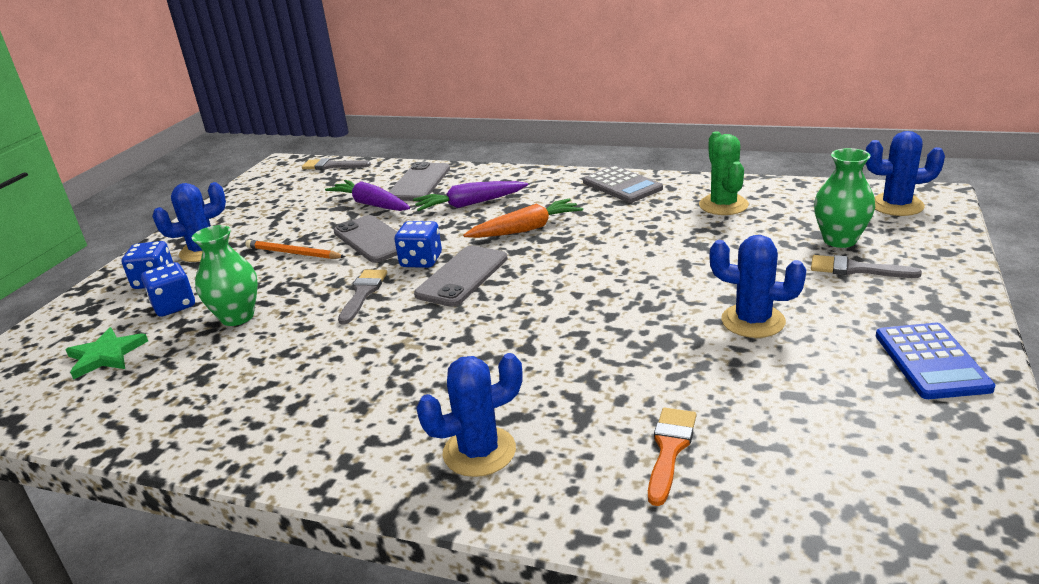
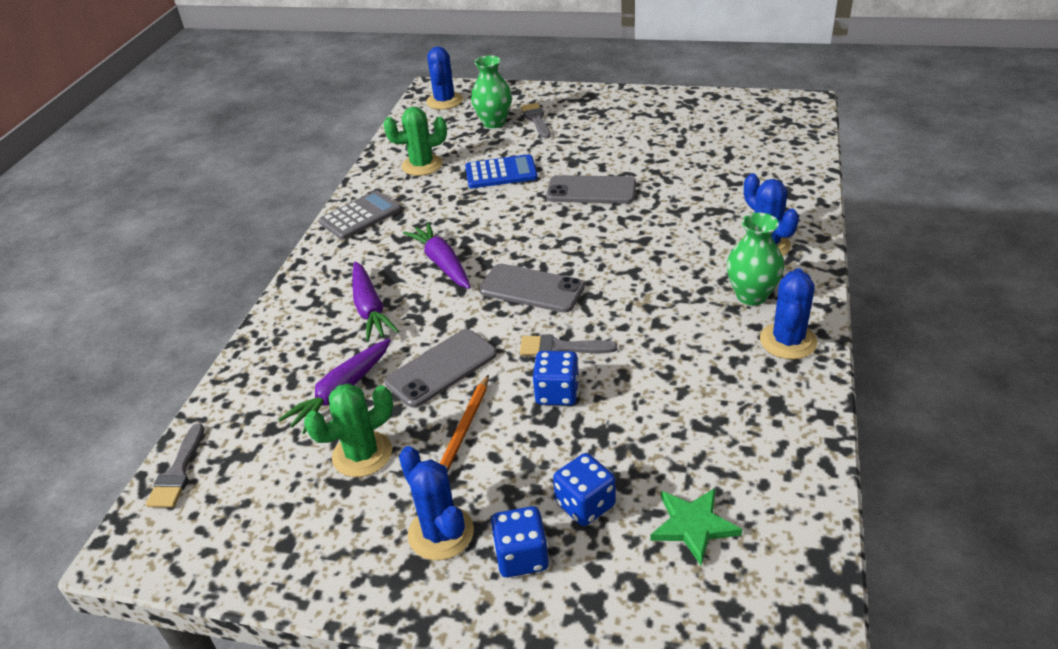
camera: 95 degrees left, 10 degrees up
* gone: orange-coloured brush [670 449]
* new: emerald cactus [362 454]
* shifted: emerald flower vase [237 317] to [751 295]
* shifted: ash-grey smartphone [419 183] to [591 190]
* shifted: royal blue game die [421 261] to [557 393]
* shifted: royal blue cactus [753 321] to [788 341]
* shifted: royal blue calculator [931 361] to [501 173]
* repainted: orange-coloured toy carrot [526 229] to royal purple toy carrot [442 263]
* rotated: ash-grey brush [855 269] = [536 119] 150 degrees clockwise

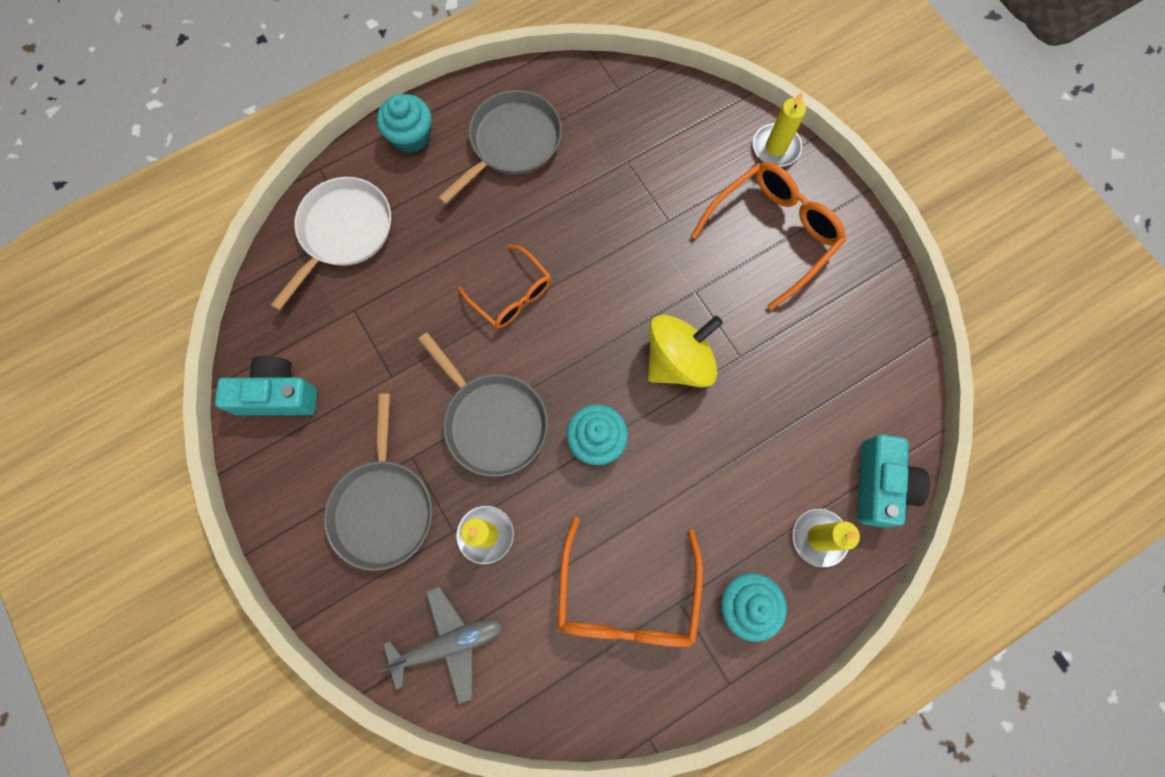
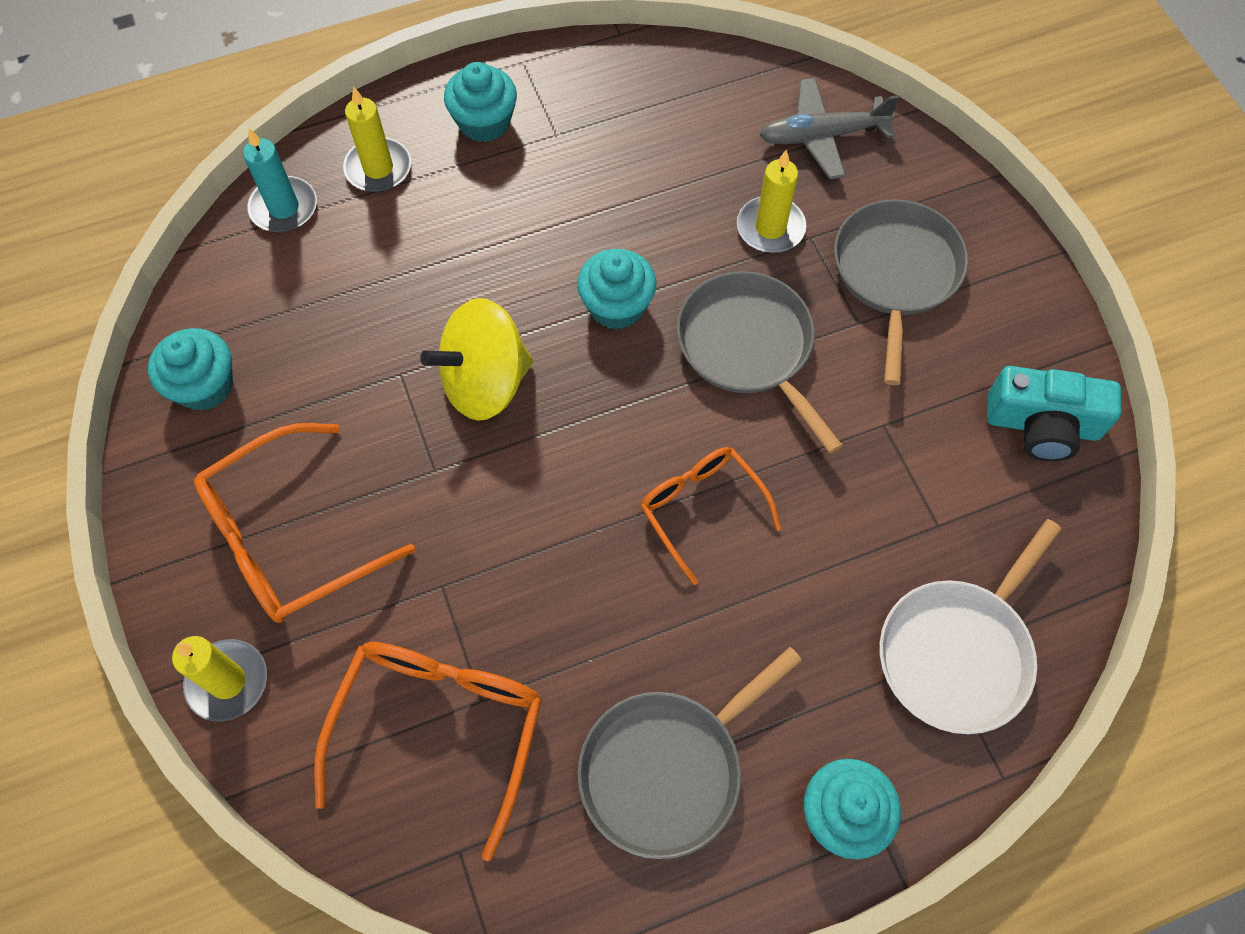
camera: 170 degrees left, 10 degrees down
* new: turquoise fairy cake [204 386]
* shifted: orange-coloured spectacles [627 597] to [440 728]
* swapped: turquoise photo camera [880 484] to turquoise pillar candle [284 208]

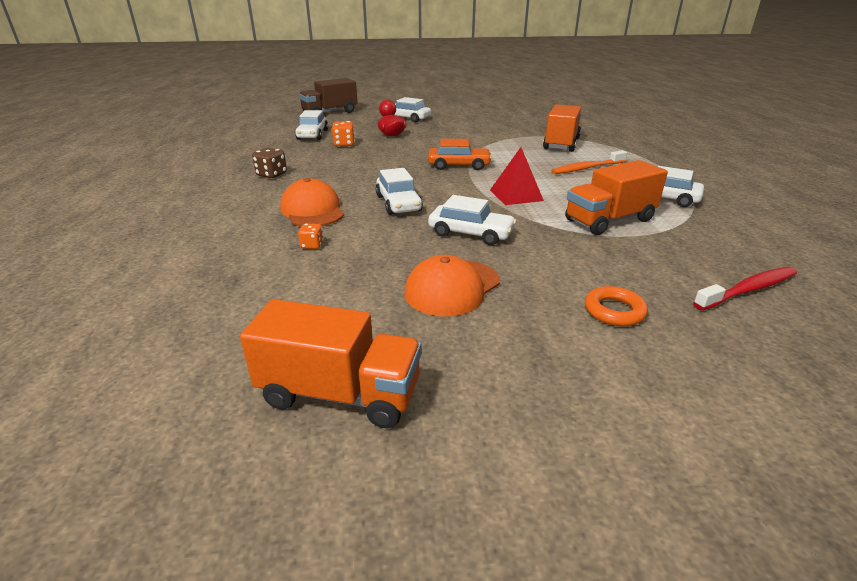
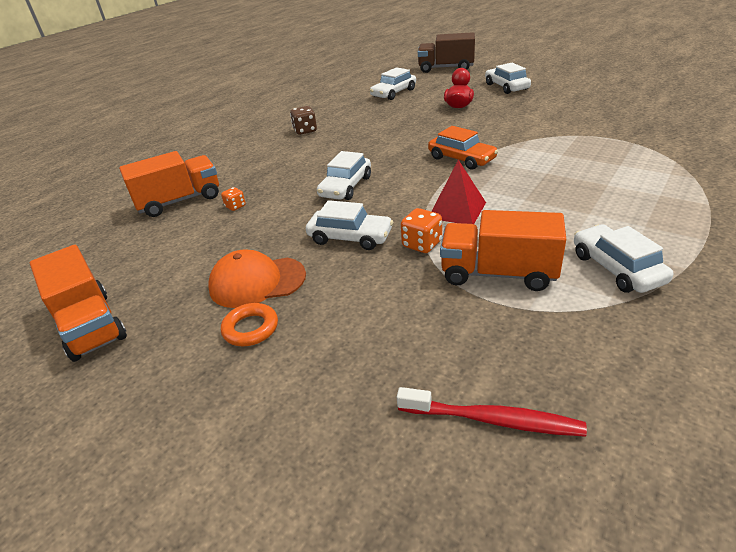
camera: 45 degrees right, 5 degrees up
* gone: orange-coloured cap [312 210]
* gone: orange-coloured toothbrush [587 168]
* shifted: orange-coloured game die [344 144] to [422 244]
* shifted: orange-coloured toy truck [561 144] to [179 201]
* shifted: orange-coloured torus [614 311] to [250 328]
* rotated: white automobile [470 233] = [350 237] 45 degrees counterclockwise

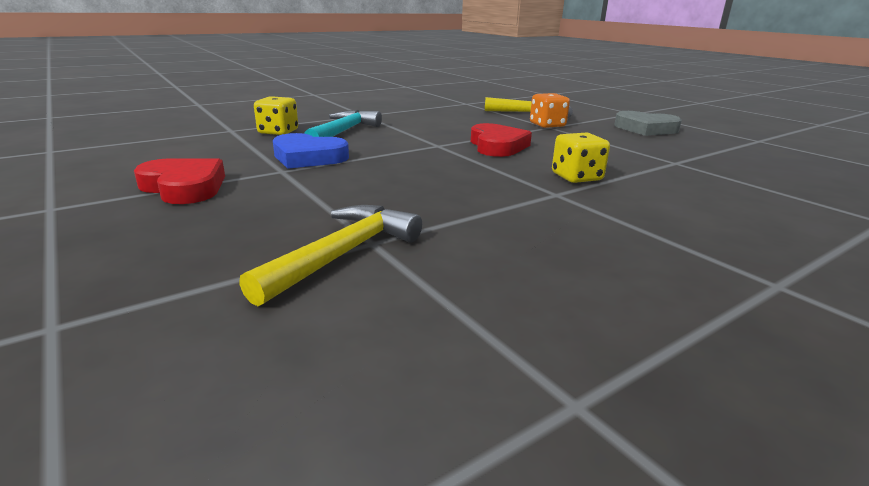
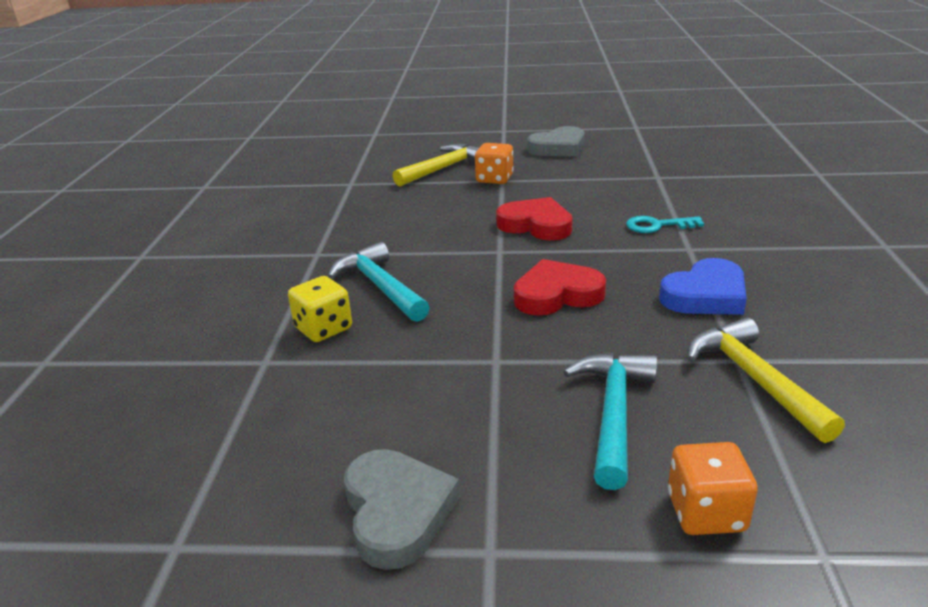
camera: 50 degrees left, 5 degrees up
* new: ash-grey love heart [397 512]
* new: turquoise hammer [613 414]
* new: orange-coloured game die [706 512]
* shifted: red love heart [184 187] to [557 294]
* shifted: royal blue love heart [308 157] to [705 295]
* swapped: golden game die [576 177] to turquoise key [657 226]

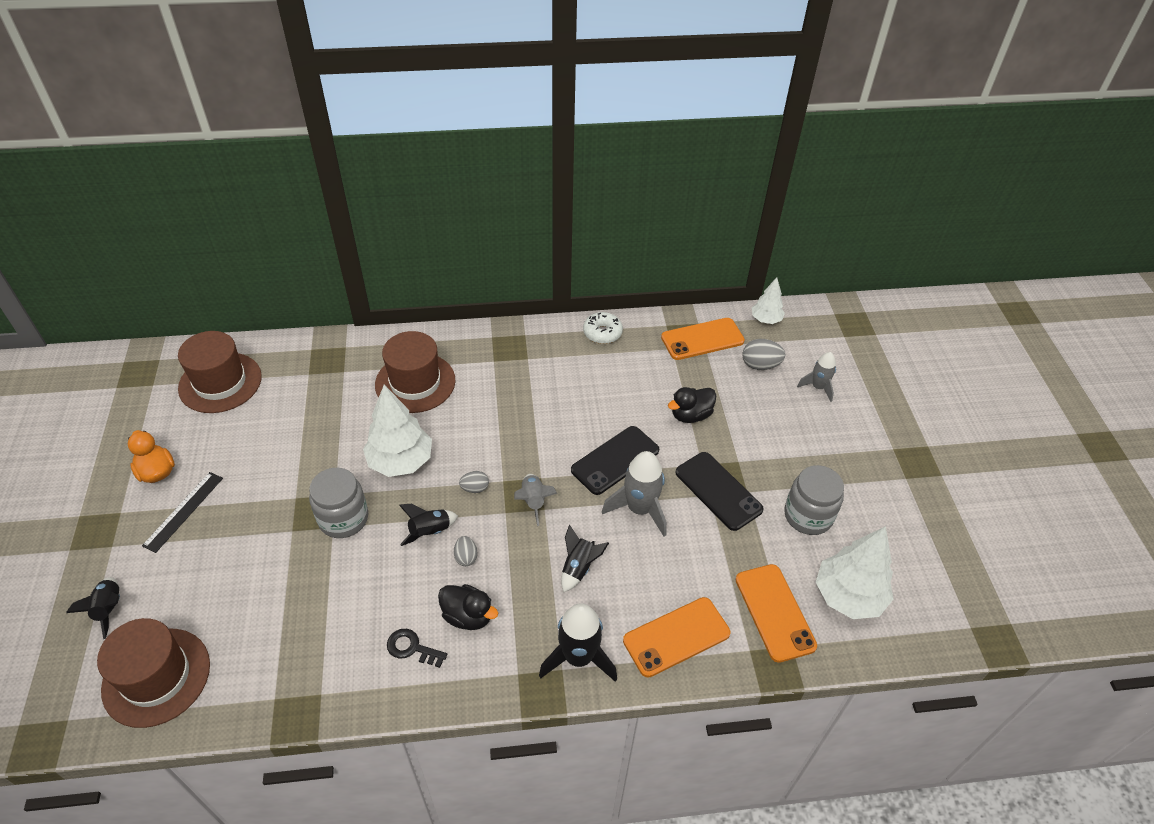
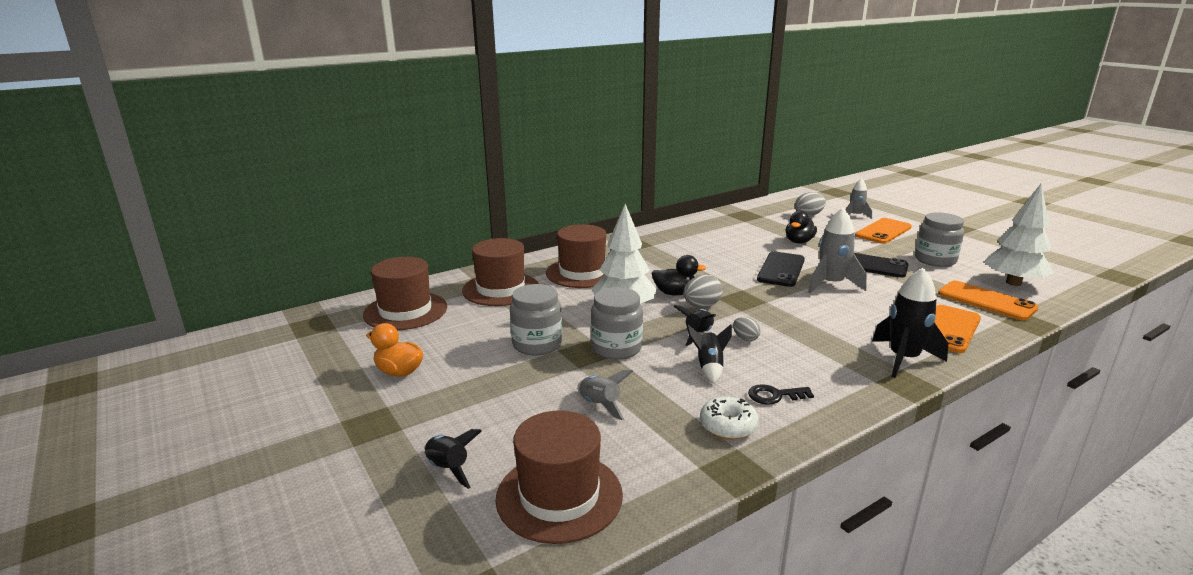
camera: 25 degrees left, 25 degrees down
* gone: jet-black straightedge [183 511]
* gone: white fir tree [766 319]
* new: brown hat [501 289]
* new: ash-grey preserve jar [537 344]
* shifted: jet-black duck [468 616] to [675 293]
* shifted: ash-grey spaceship [533 501] to [600 405]
* shifted: jet-black spaceship [579 567] to [709 367]
* shifted: white donut [602 333] to [728 426]
* shifted: orange-coloured smartphone [702 339] to [883 231]
* scaled: ash-grey toy egg [475 488] = [701 306] x1.59

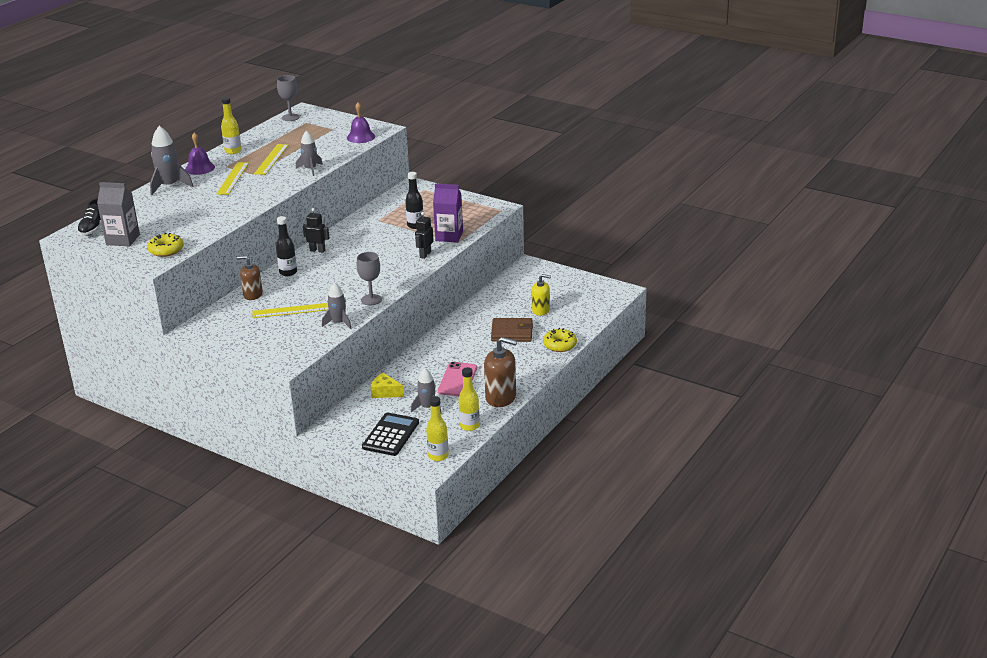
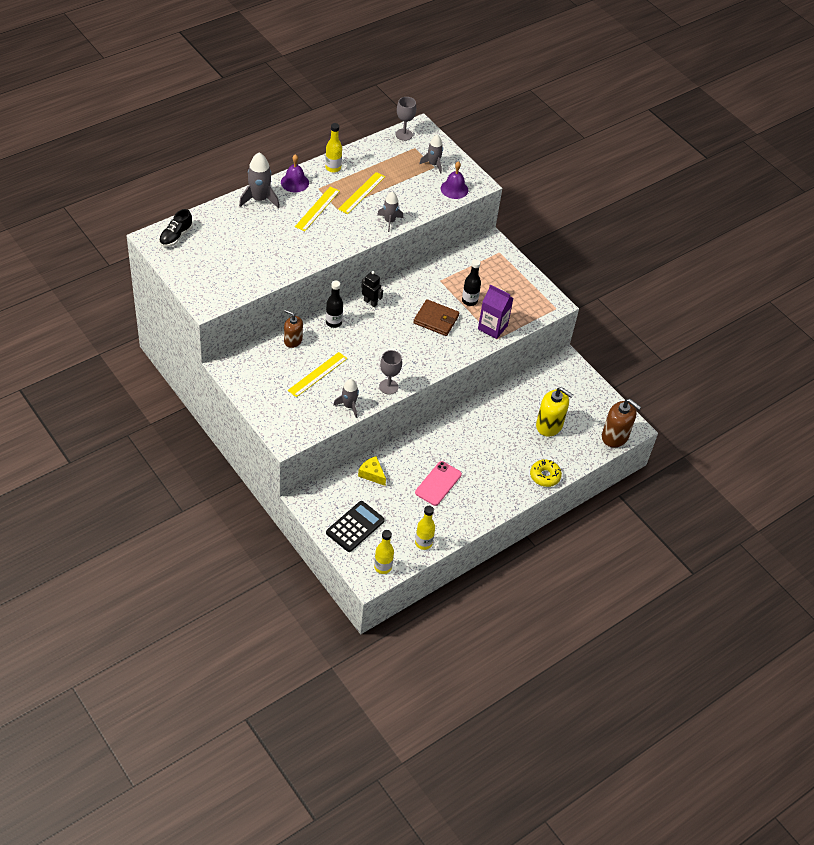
camera: 15 degrees right, 20 degrees up
* gone: ash-grey milk carton [123 240]
* gone: golden donut [166 250]
* gone: jet-black robot figure [425 255]
* shifted: ash-grey spaceship [427 407] to [433 164]
* shifted: brown soap dispenser [501 397] to [615 436]
* shifted: brown card wallet [512 332] to [436 319]
* rotated: golden straightedge [292 310] = [317 374] 60 degrees counterclockwise
* scaled: golden soap dispenser [541 310] = [549 425] x1.55

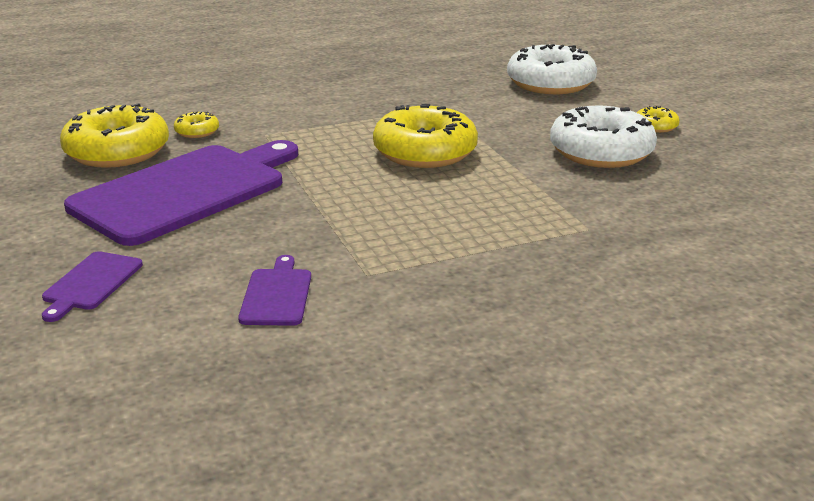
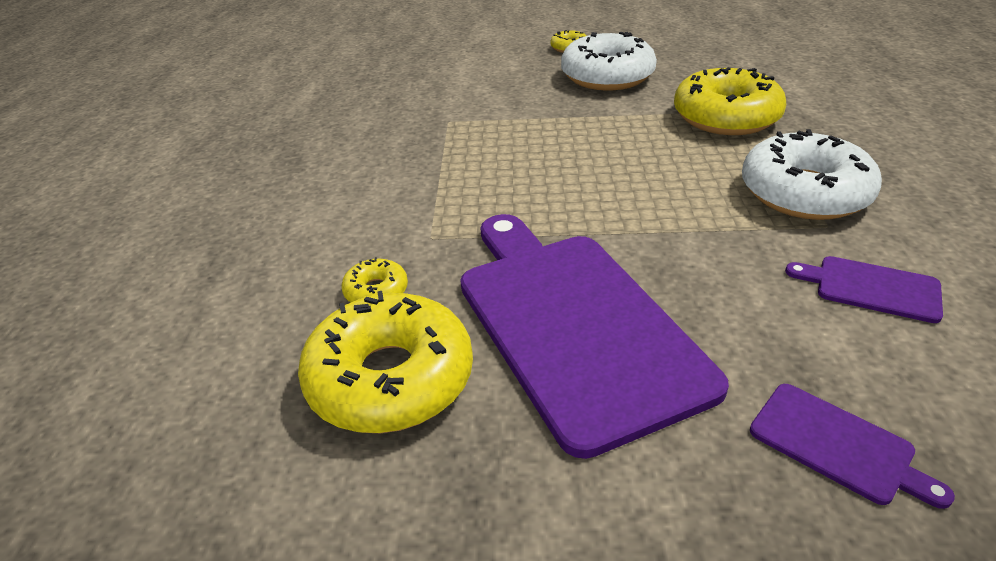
camera: 65 degrees left, 10 degrees up
* shifted: golden donut [425 152] to [726 117]
* shifted: white donut [550 83] to [804 193]

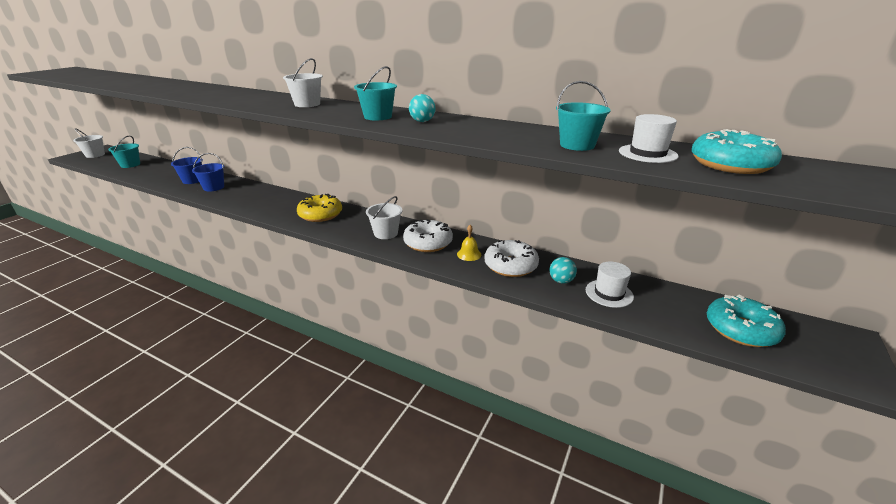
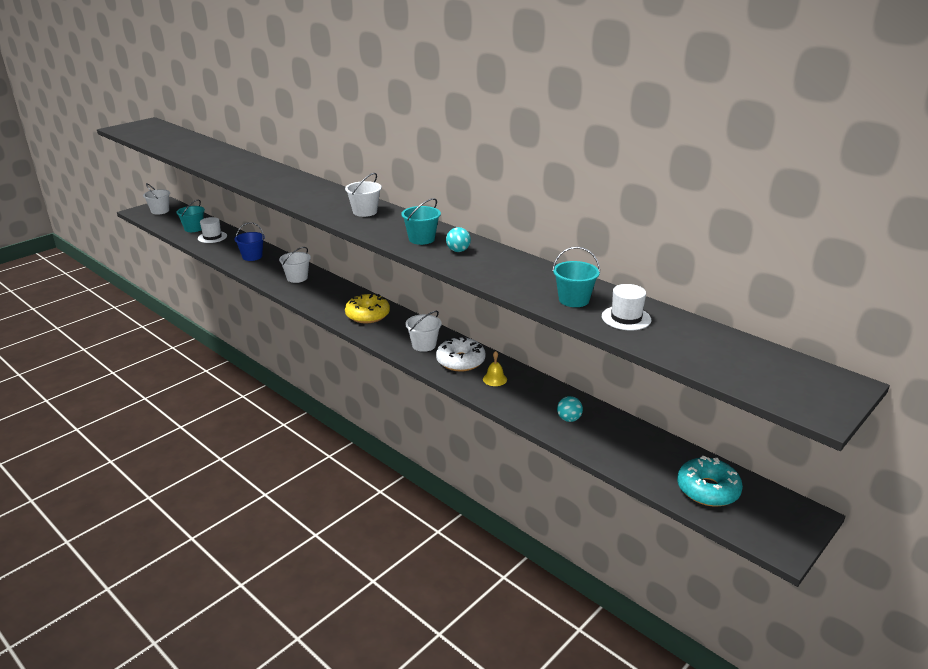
camera: 15 degrees right, 0 degrees up
* gone: royal blue sand bucket [213 187]
* gone: white donut [510 266]
* gone: turquoise donut [730 164]
* new: white sand bucket [297 278]
* shifted: white hat [609 293] to [212 237]

